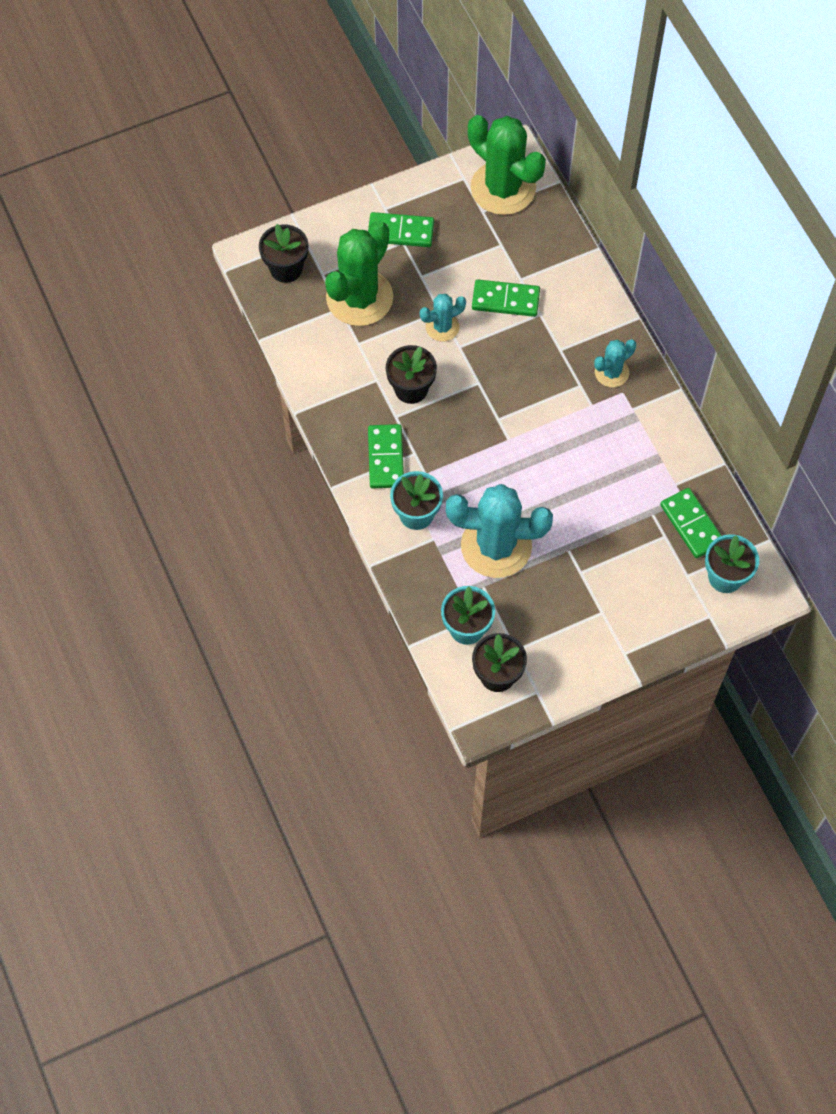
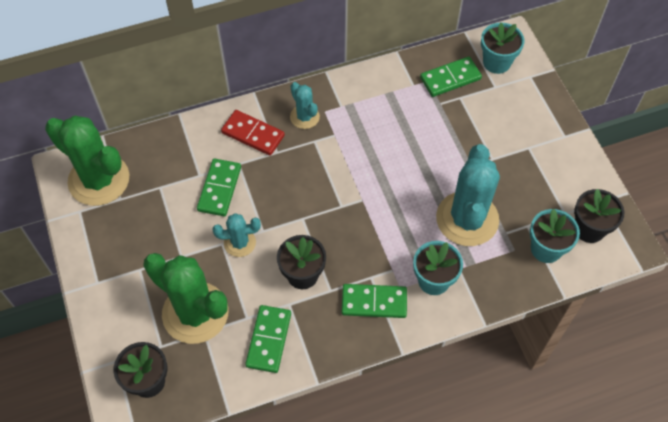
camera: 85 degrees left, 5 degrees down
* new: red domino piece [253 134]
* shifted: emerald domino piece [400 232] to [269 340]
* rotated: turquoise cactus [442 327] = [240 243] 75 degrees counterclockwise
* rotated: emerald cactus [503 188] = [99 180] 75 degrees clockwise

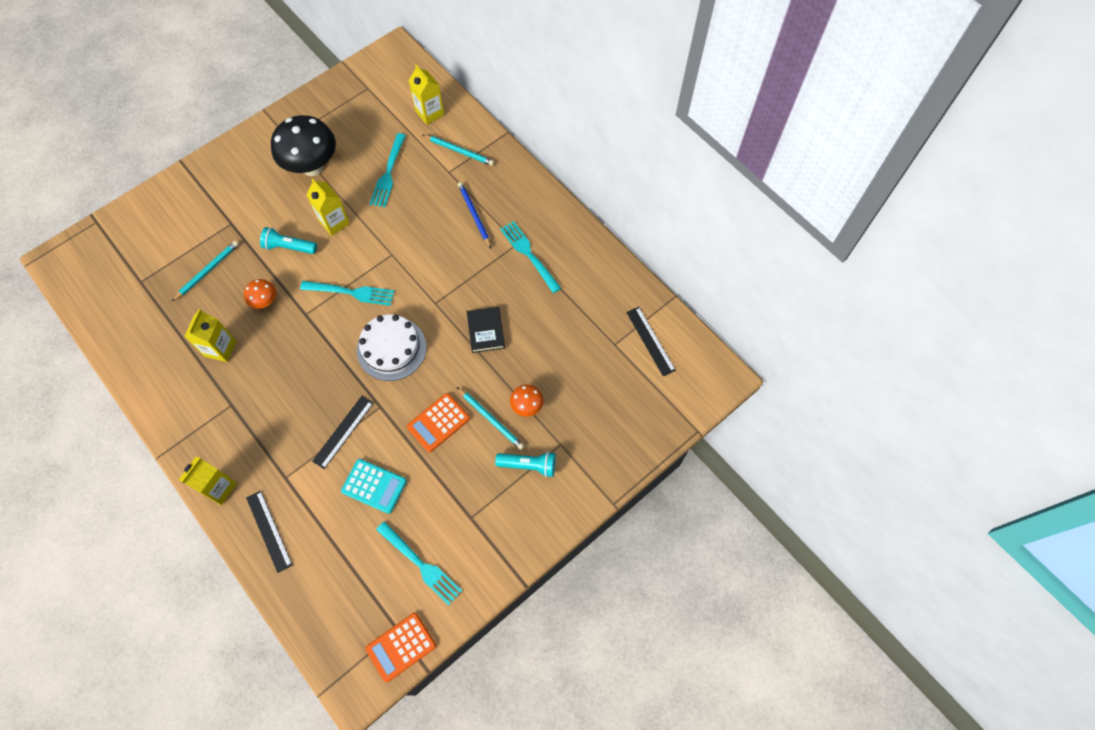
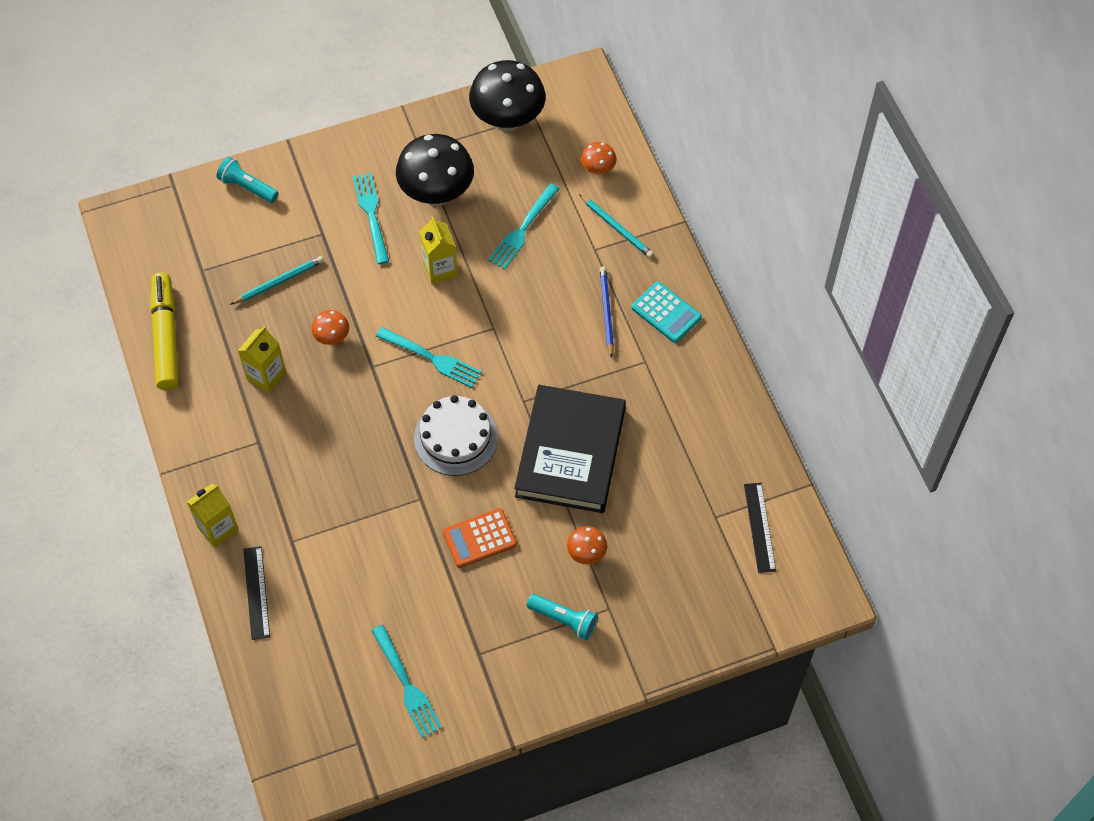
camera: 20 degrees right, 5 degrees down
* gone: jet-black straightedge [343 432]
* gone: orange-coloured calculator [401 647]
* gone: turquoise lead pencil [491 419]
* new: golden marker [166 336]
* new: jet-black toadstool [508 120]
* shifted: turquoise flashlight [289 247] to [247 187]
* shifted: turquoise calculator [374 486] to [666 312]
* shifted: turquoise table fork [529 254] to [371 214]
* swapped: golden milk carton [430 113] to orange-coloured toadstool [598 169]
* scaled: jet-black hardcover [486 331] = [570 453] x2.23

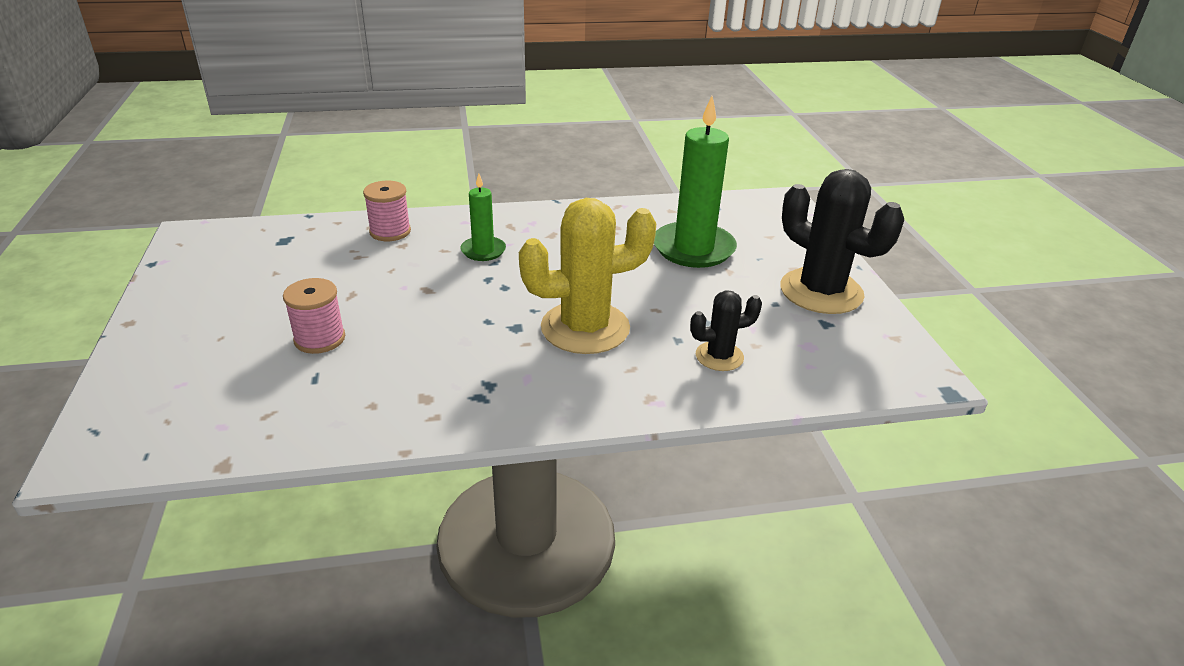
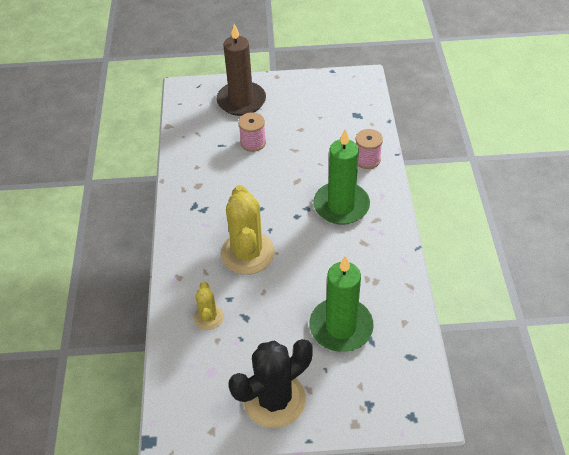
camera: 100 degrees right, 15 degrees up
* new: brown pillar candle [241 101]
* repainted: jet-black cactus [719 356] to golden cactus [208 317]
* scaled: emerald pillar candle [483 251] = [341 205] x1.88

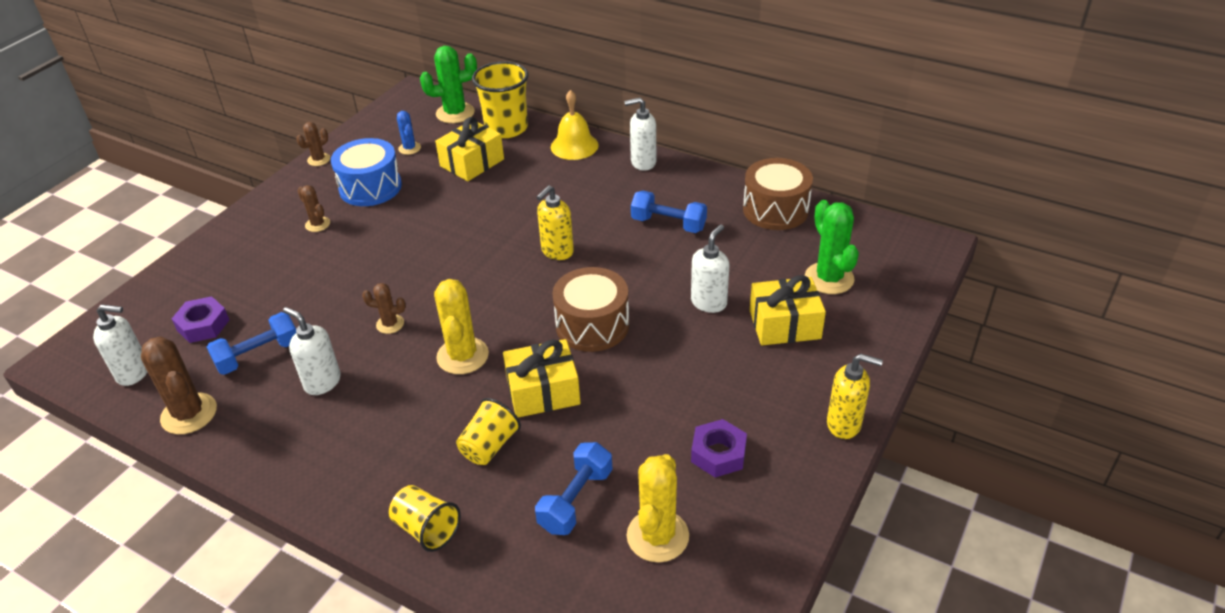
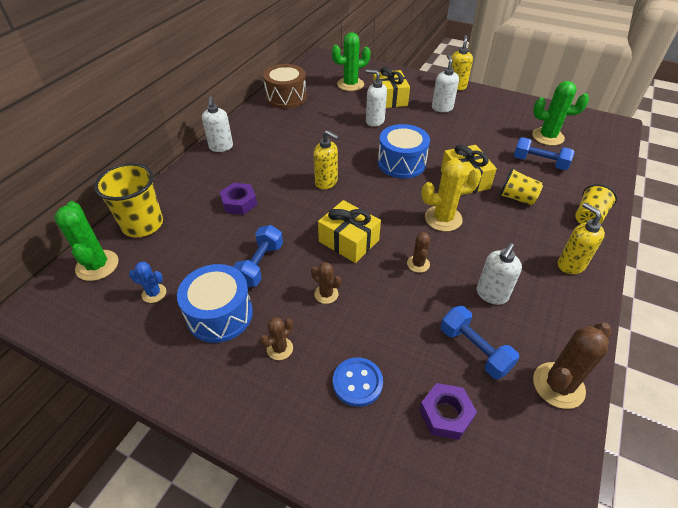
camera: 95 degrees left, 5 degrees up
* gone: golden bell [574 146]
* new: royal blue sewing button [357 383]
* new: golden soap dispenser [570 265]
* shifted: white soap dispenser [134 373] to [442 108]
* shifted: brown cactus [318 159] to [326 294]
* shifted: golden gift [472 163] to [348 241]
* shifted: royal blue free weight [668 224] to [260 265]
* shifted: royal purple nut [718 454] to [239 203]
* repainted: brown drum [592 325] to royal blue drum [401 163]
* repainted: golden cactus [657 536] to emerald cactus [547 137]
* rotated: royal blue cactus [409 148] = [154 293] 45 degrees clockwise

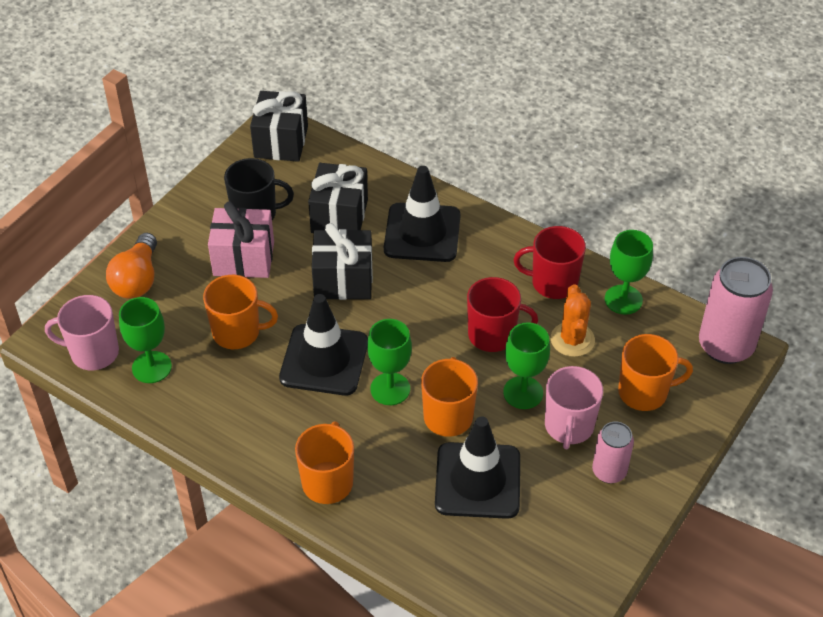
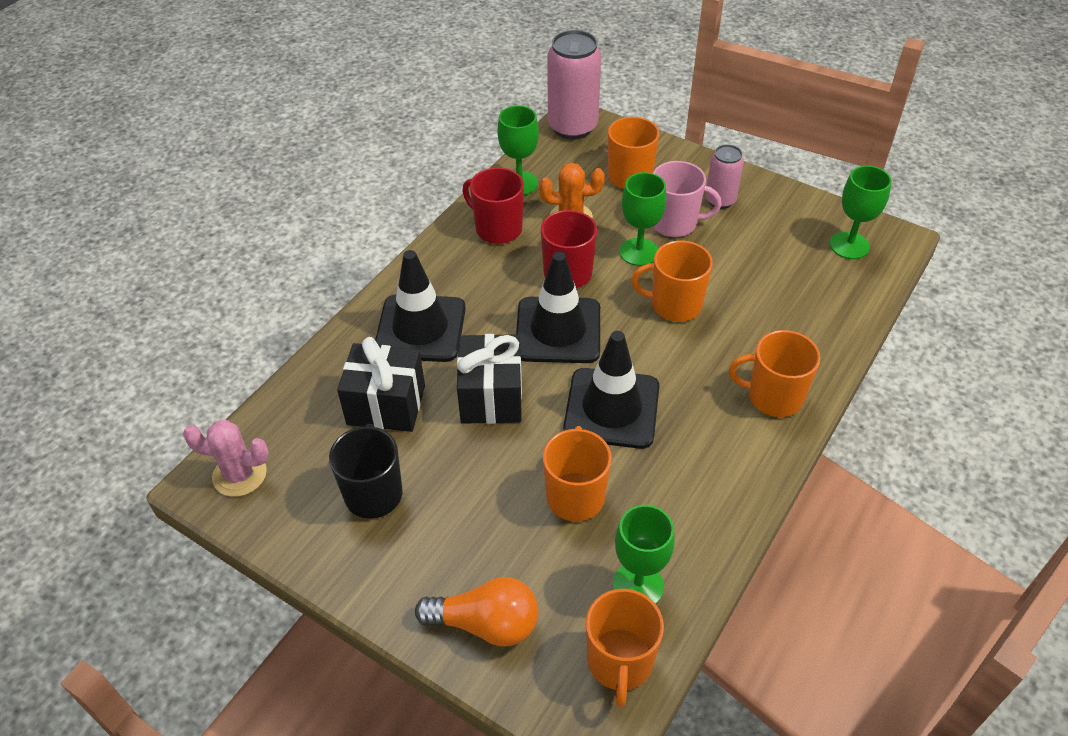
camera: 90 degrees left, 0 degrees up
* gone: rosy gift [243 258]
* shifted: emerald wine glass [390 389] to [849 245]
* shifted: jet-black safety cone [477 481] to [558 330]
* swapped: jet-black gift [281 142] to rosy cactus [239 474]
* repainted: rosy mug [93 353] to orange-coloured mug [620 662]
* rotated: red mug [553 283] = [497 229] 120 degrees clockwise

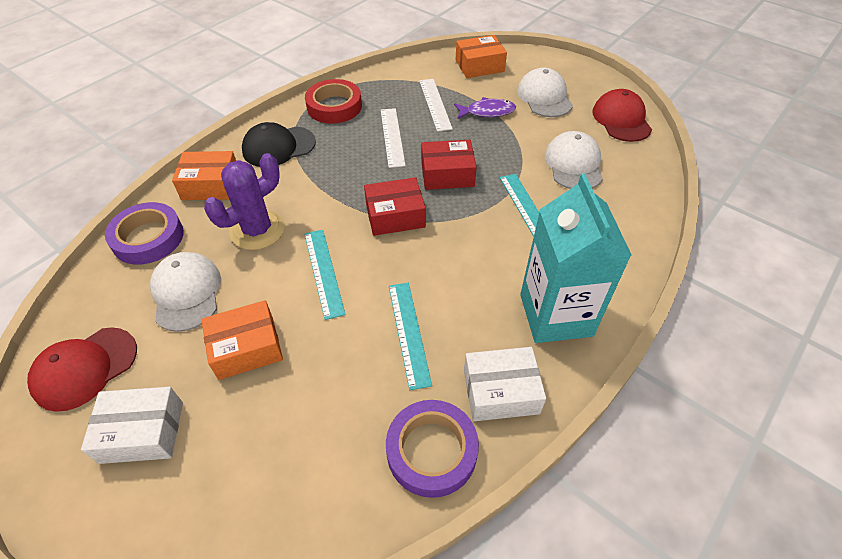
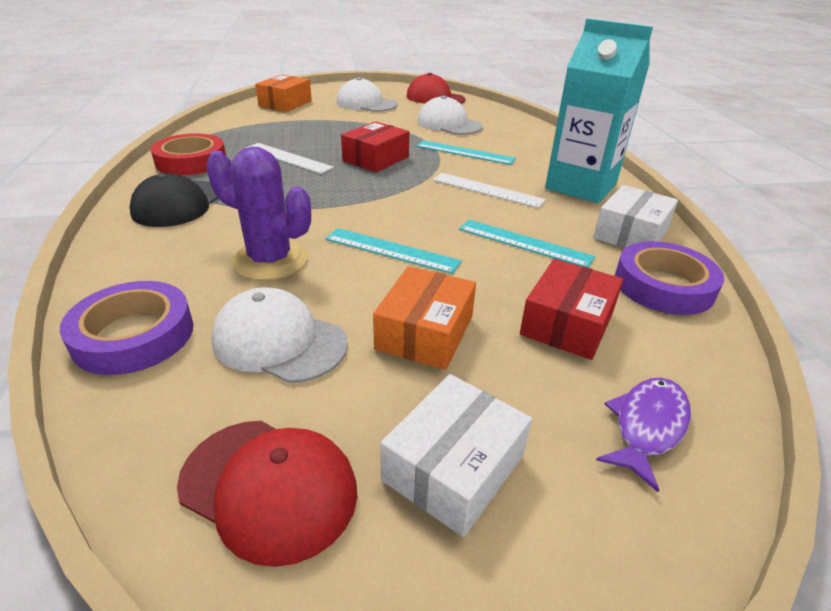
camera: 50 degrees left, 15 degrees down
* gone: orange-coloured box [211 185]
* shifted: red box [395 216] to [567 323]
* shifted: white straightedge [435 104] to [487 190]
* shifted: royal purple fish figure [487 112] to [647 427]
* rotated: red cap [85 368] = [269 487] 60 degrees counterclockwise
* rotated: royal purple cactus [257 230] = [270 260] 60 degrees counterclockwise

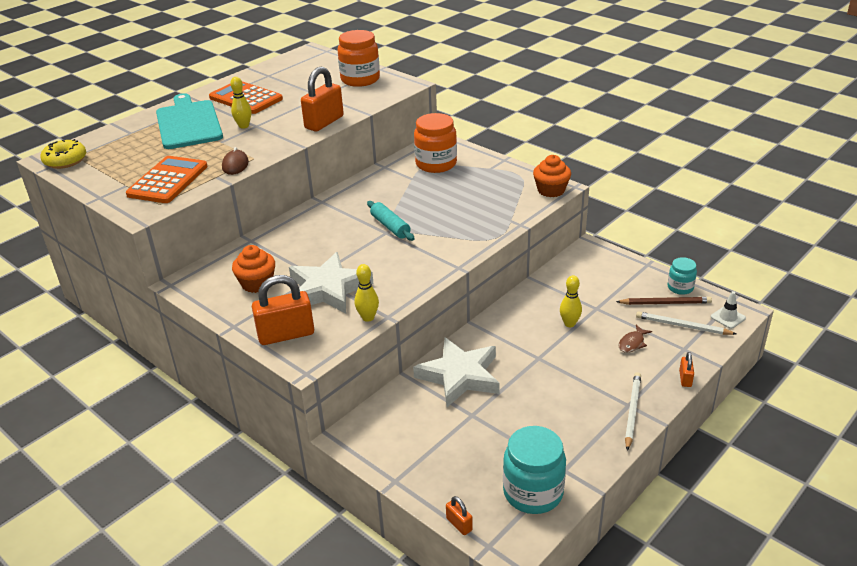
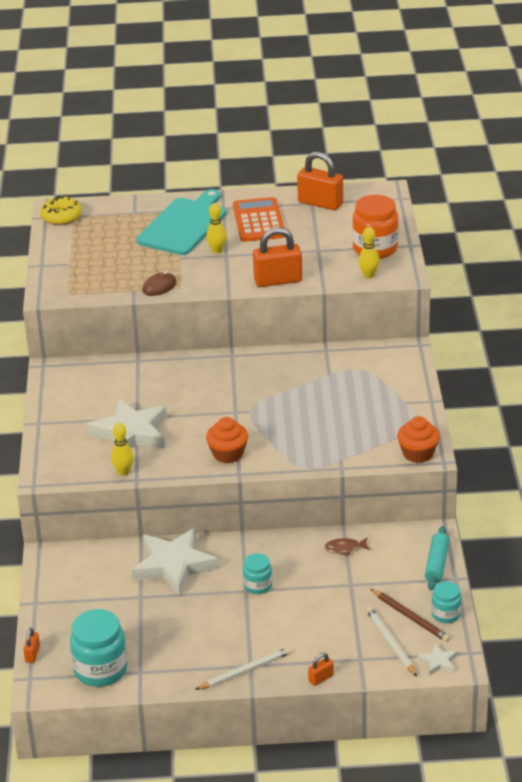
camera: 45 degrees right, 0 degrees up
* gone: orange-coloured calculator [168 181]
* gone: orange-coloured preserve jar [436 164]
* new: turquoise preserve jar [258 585]
* shifted: orange-coloured fairy cake [257 283] to [228 454]
* shifted: orange-coloured padlock [286 335] to [320 203]
* shifted: turquoise rolling pin [390 226] to [436 564]
* shifted: golden skittle [569 324] to [368 275]
* shifted: brown fish figure [632 343] to [344 548]
* swapped: white safety cone [728 317] to white star [438 662]

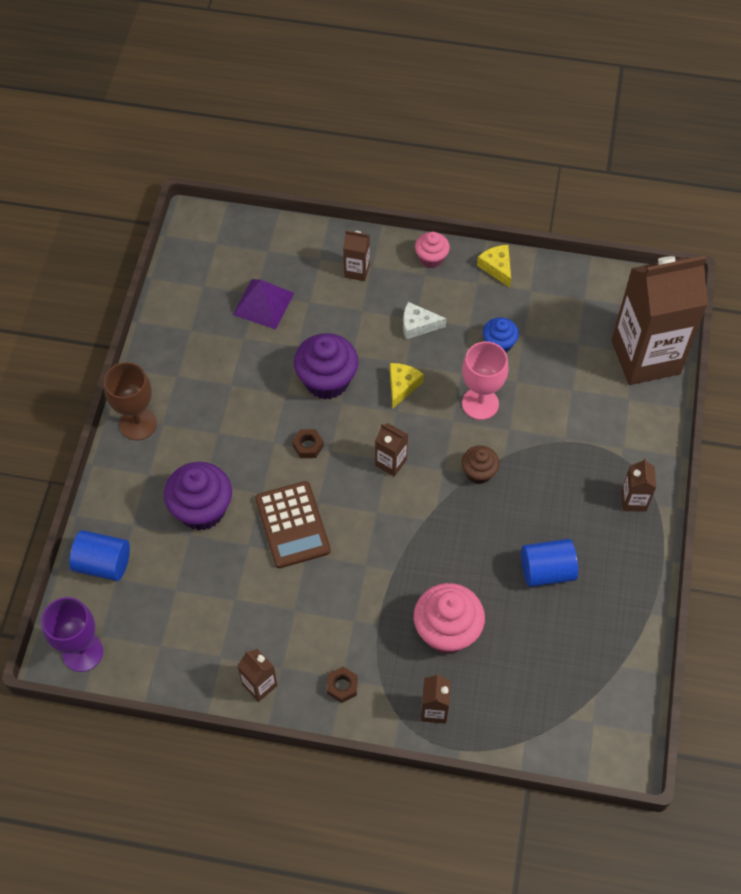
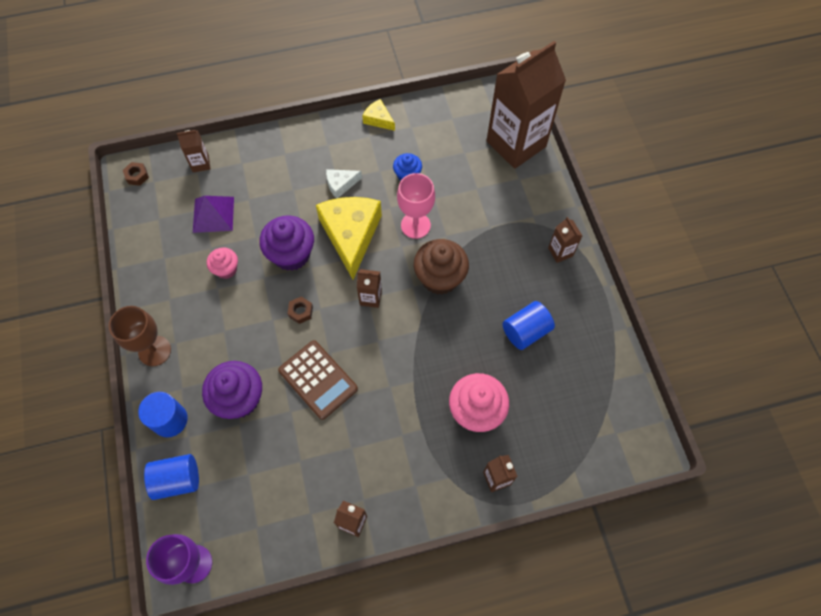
camera: 25 degrees left, 5 degrees up
* new: royal blue solid cylinder [170 420]
* shifted: brown nut [342 686] to [137 176]
* shifted: brown milk carton [357 271] to [200 163]
* shifted: rosy fairy cake [431 258] to [226 269]
* scaled: golden cheese wedge [402 386] = [351 235] x2.16
* scaled: brown fairy cake [479 472] = [440 278] x1.75

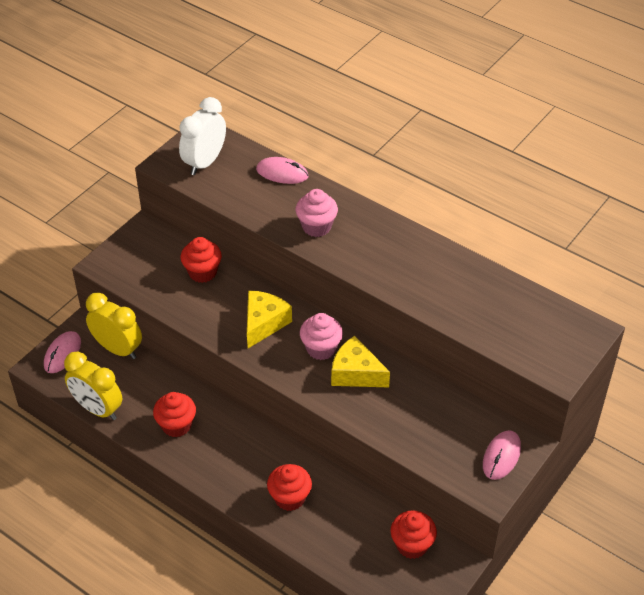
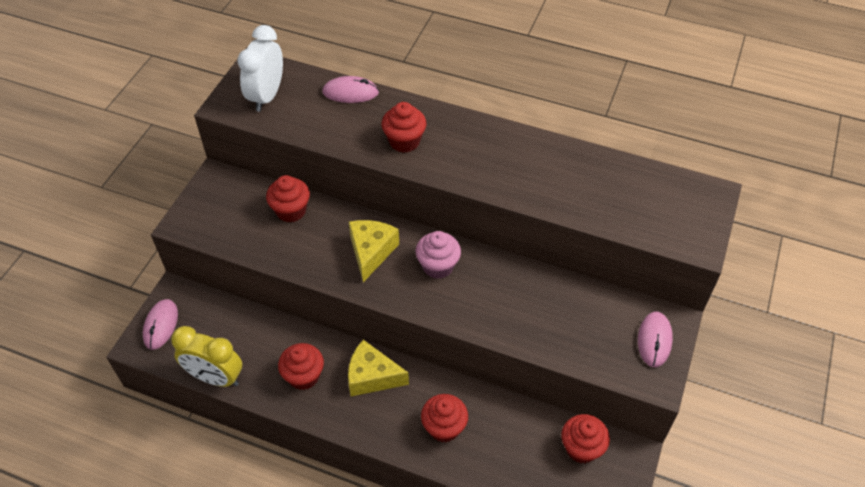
camera: 15 degrees left, 5 degrees up
* gone: golden clock [118 349]
* shifted: golden cheese wedge [355 373] to [372 376]
* repainted: rosy fairy cake [316 227] to red fairy cake [404 141]

